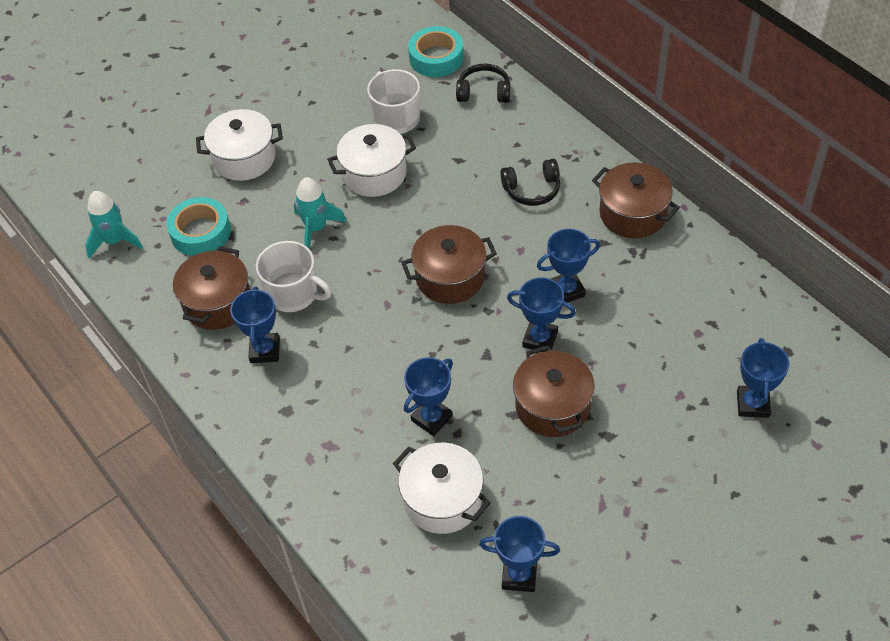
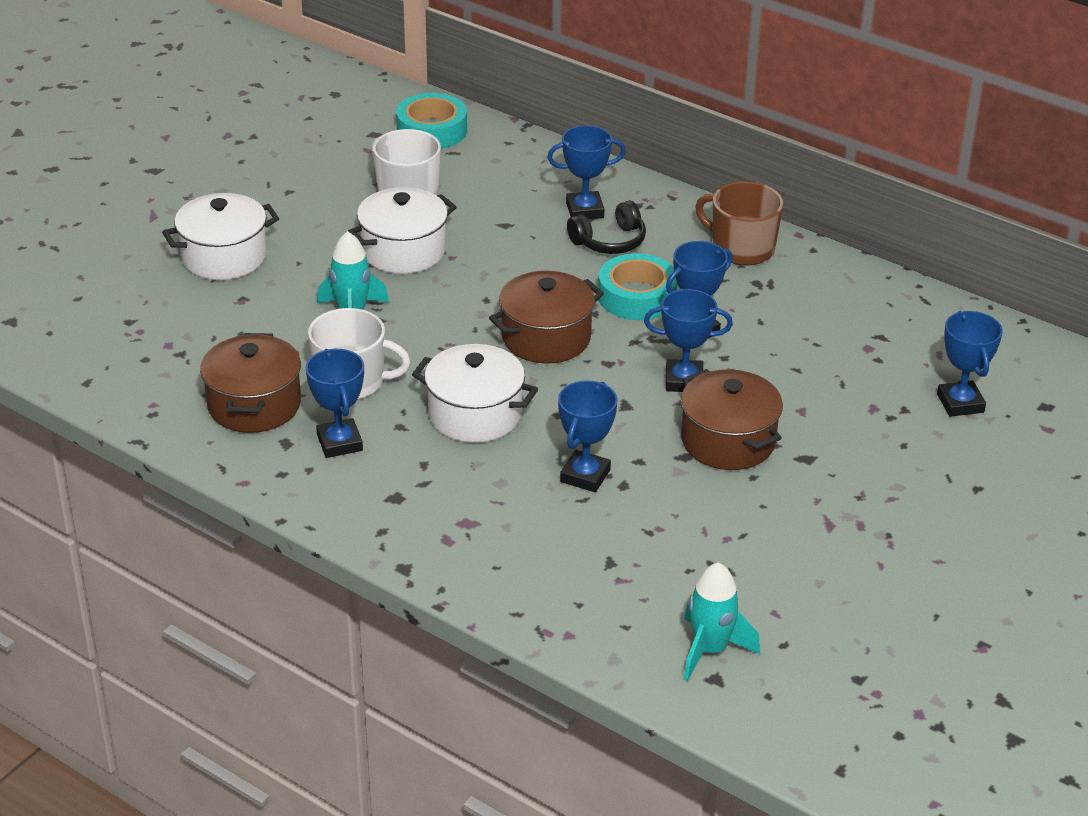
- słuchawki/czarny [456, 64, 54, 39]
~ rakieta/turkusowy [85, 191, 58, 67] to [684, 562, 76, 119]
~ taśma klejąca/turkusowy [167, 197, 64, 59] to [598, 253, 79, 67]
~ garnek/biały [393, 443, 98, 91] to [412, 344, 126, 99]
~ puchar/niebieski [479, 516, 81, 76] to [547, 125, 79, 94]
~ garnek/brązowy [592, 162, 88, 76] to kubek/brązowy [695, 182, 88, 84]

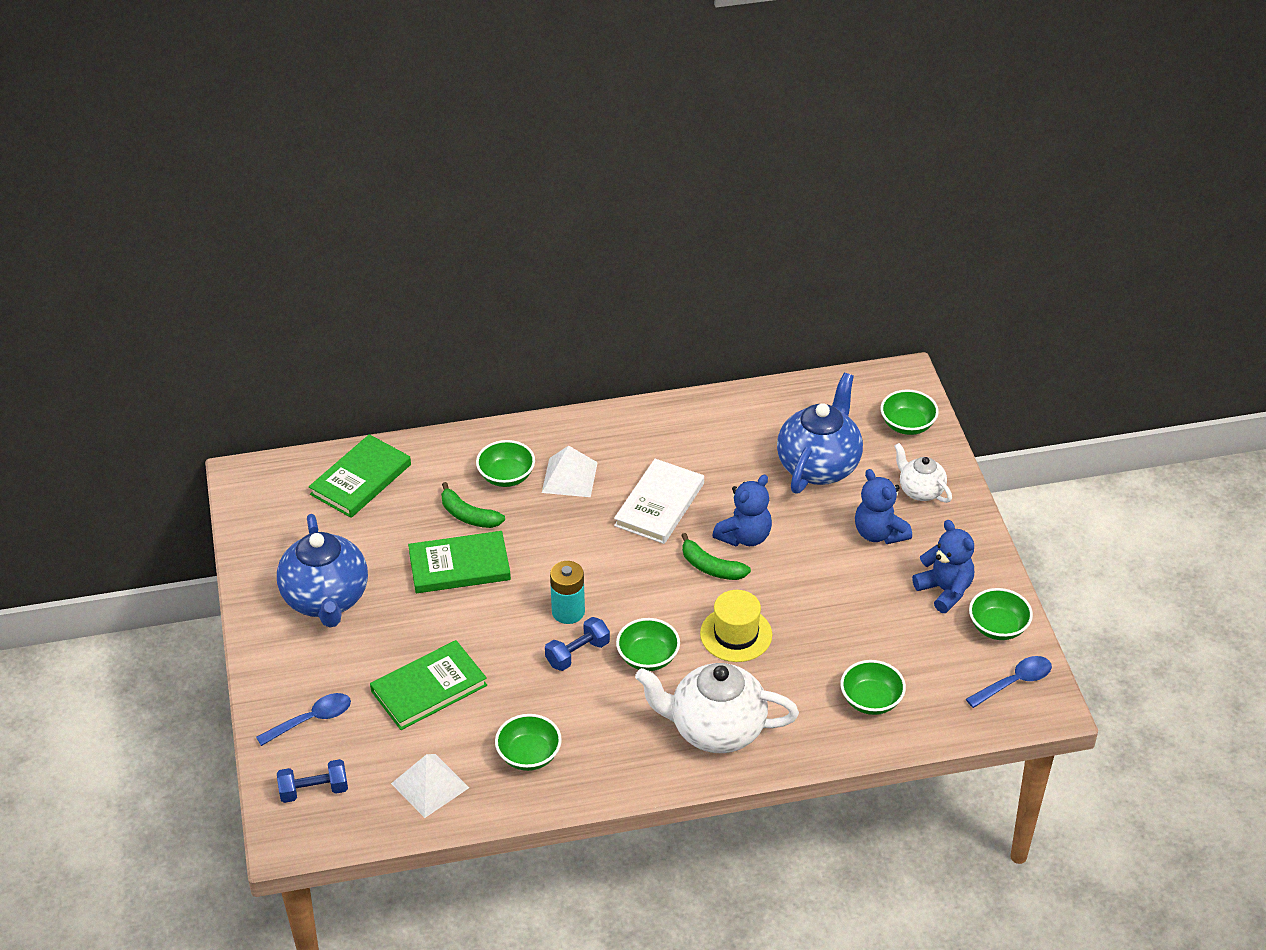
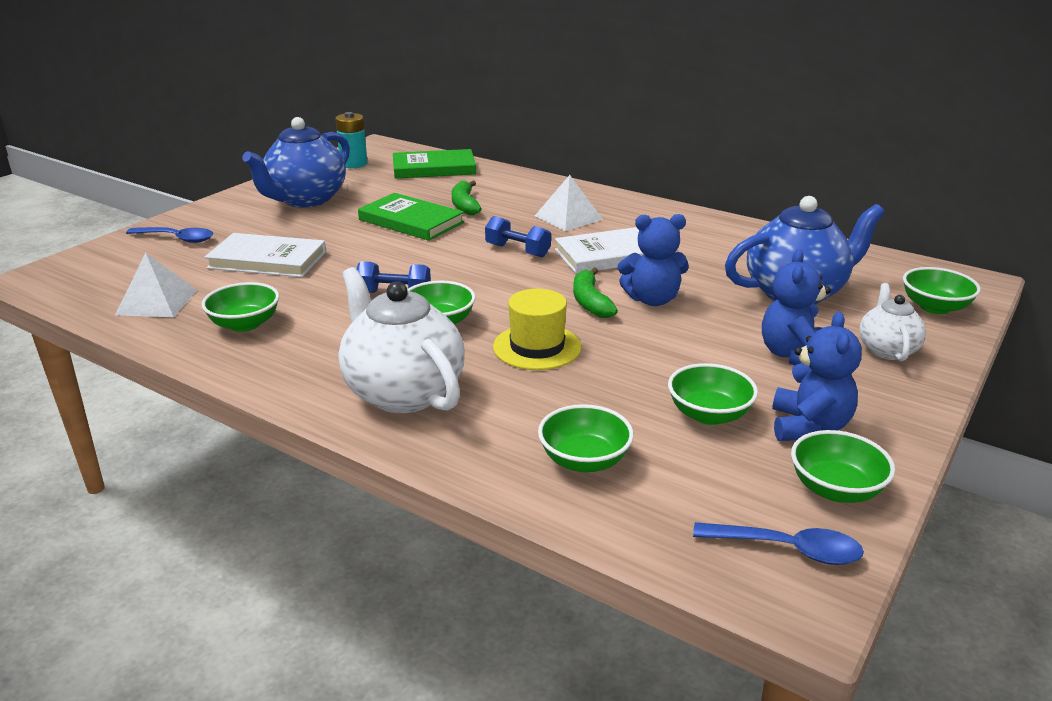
~ hantel/niebieski [277, 759, 71, 44] to [485, 216, 66, 41]
~ miska/zielony [476, 440, 59, 47] to [668, 363, 90, 62]
~ bateria/turkusowy [550, 561, 35, 63] to [335, 112, 32, 56]
~ książka/zielony [370, 640, 117, 90] to książka/biały [205, 233, 121, 44]

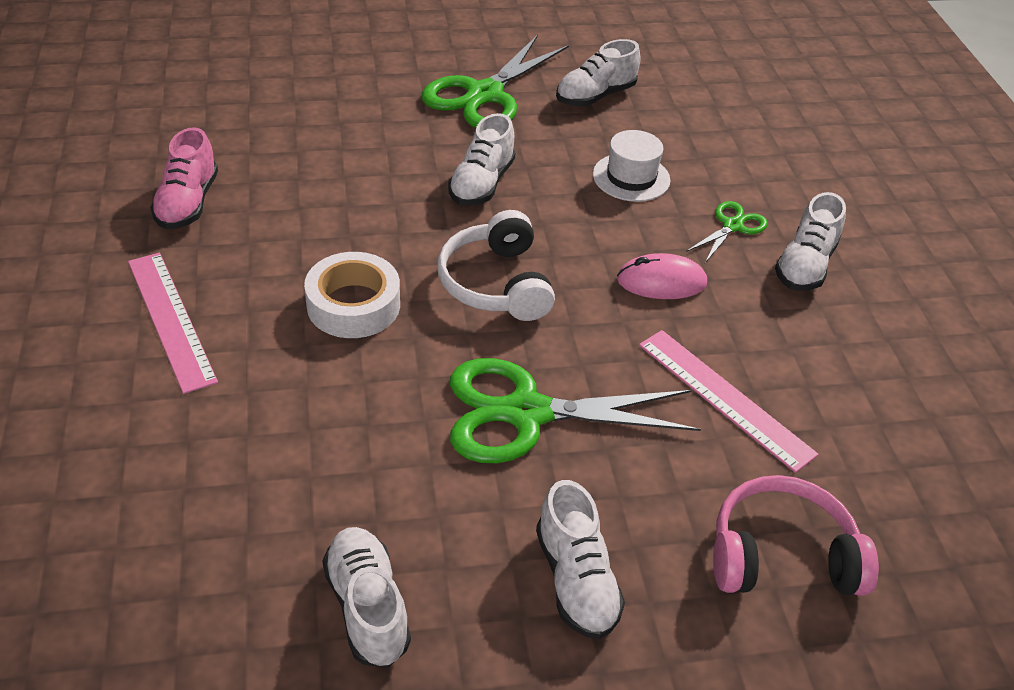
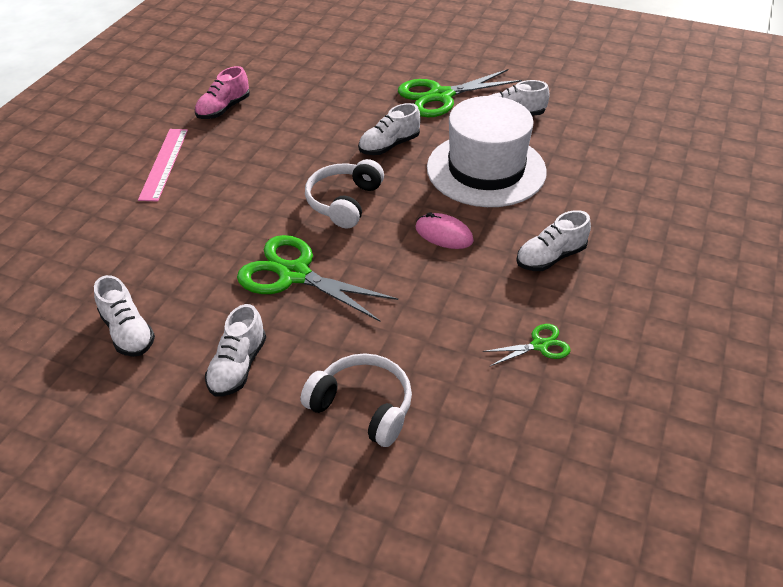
- taśma klejąca/biały [304, 252, 96, 86]
- linijka/różowy [639, 330, 180, 143]
~ nożyczki/zielony [686, 201, 82, 62] to [483, 324, 87, 42]
~ słuchawki/różowy [713, 475, 166, 121] to słuchawki/biały [301, 353, 111, 94]
~ but/biały [322, 527, 89, 140] = [94, 275, 61, 82] 135 degrees clockwise
~ kapelusz/biały [593, 130, 77, 72] = [427, 96, 120, 111] x2.19

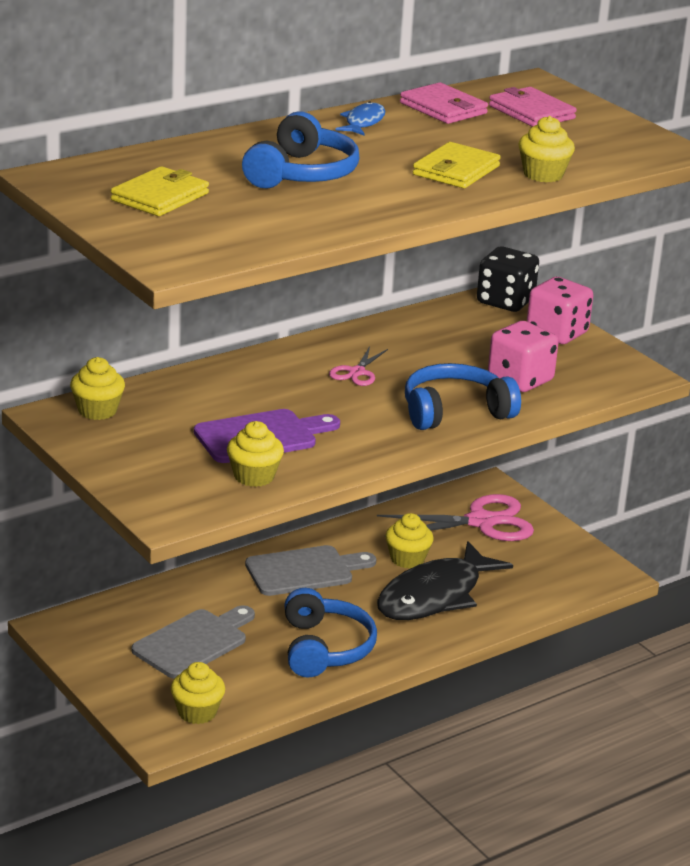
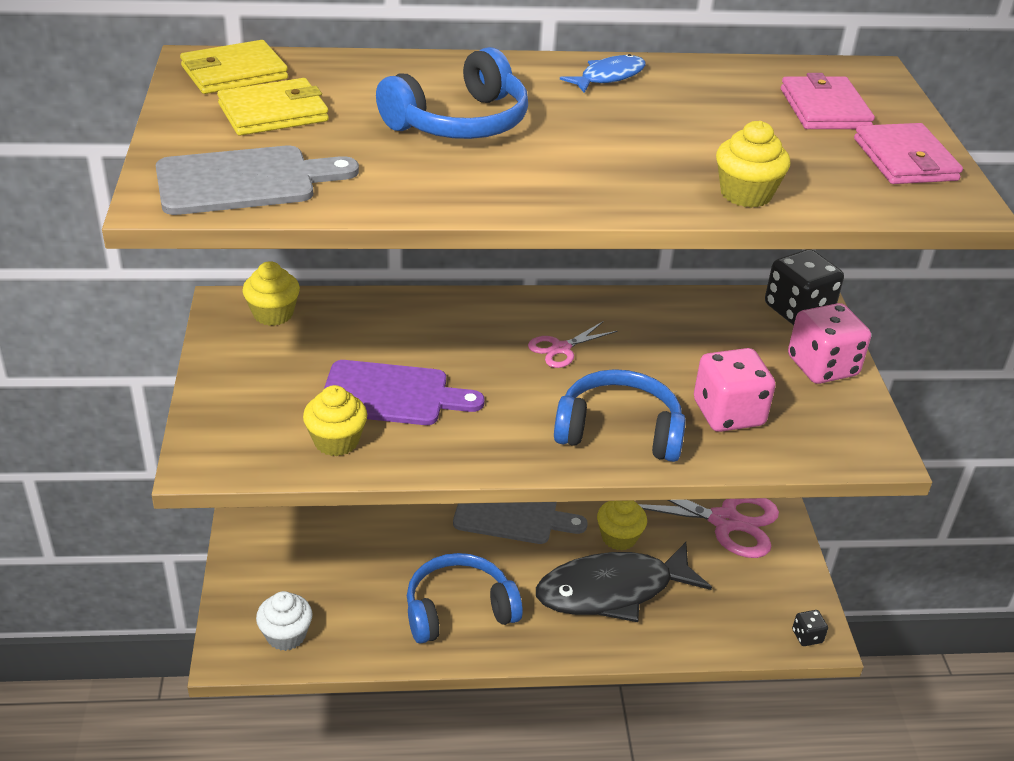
+ kostka do gry/czarny [792, 610, 36, 36]
~ deska do krojenia/szary [132, 605, 123, 74] to [155, 146, 204, 69]
~ portfel/różowy [400, 82, 88, 42] to [854, 123, 109, 61]
~ portfel/żółty [413, 142, 88, 46] to [180, 40, 108, 54]
~ muffinka/żółty [171, 662, 54, 62] to muffinka/biały [256, 591, 57, 60]
~ słuchawki/niebieski [284, 588, 93, 89] = [407, 553, 116, 91] 135 degrees counterclockwise

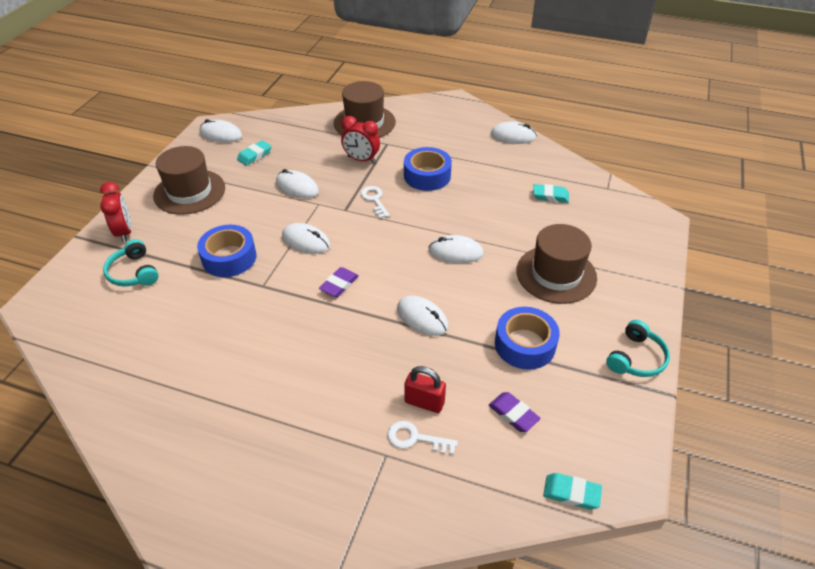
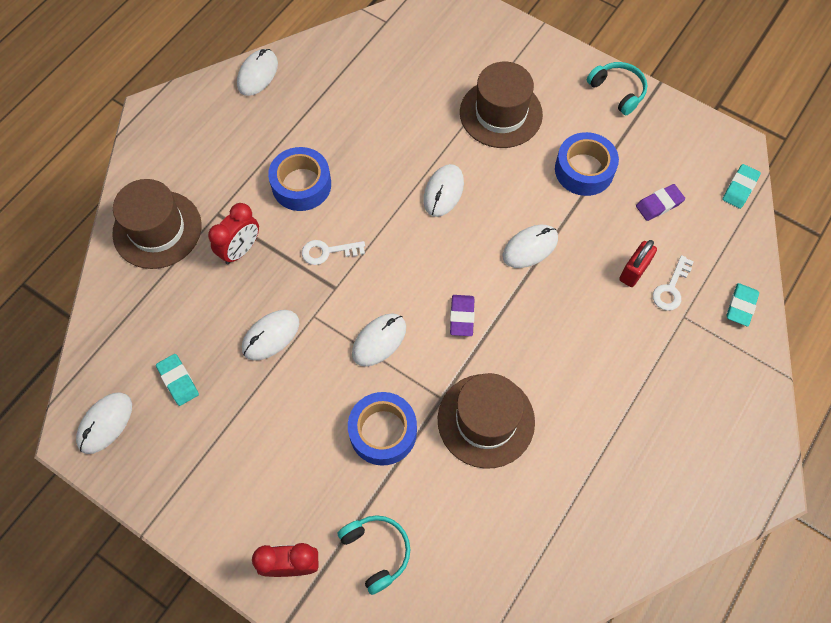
~ kapelusz/brązowy [153, 146, 72, 69] to [438, 373, 97, 96]
~ gumka do mazania/turkusowy [533, 184, 36, 19] to [726, 283, 33, 43]
~ słuchawki/turkusowy [103, 239, 55, 48] = [337, 515, 74, 80] 105 degrees counterclockwise
~ gumka do mazania/fioletowy [319, 267, 40, 30] = [450, 295, 25, 41] 45 degrees clockwise

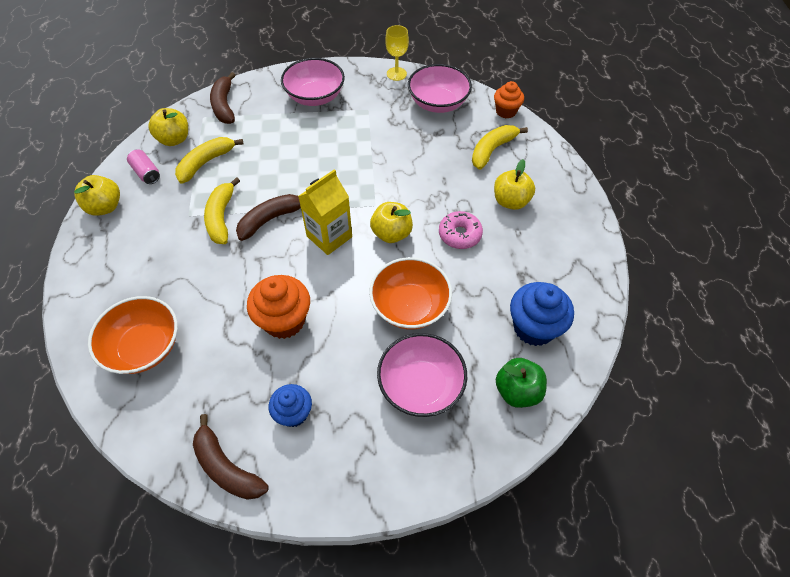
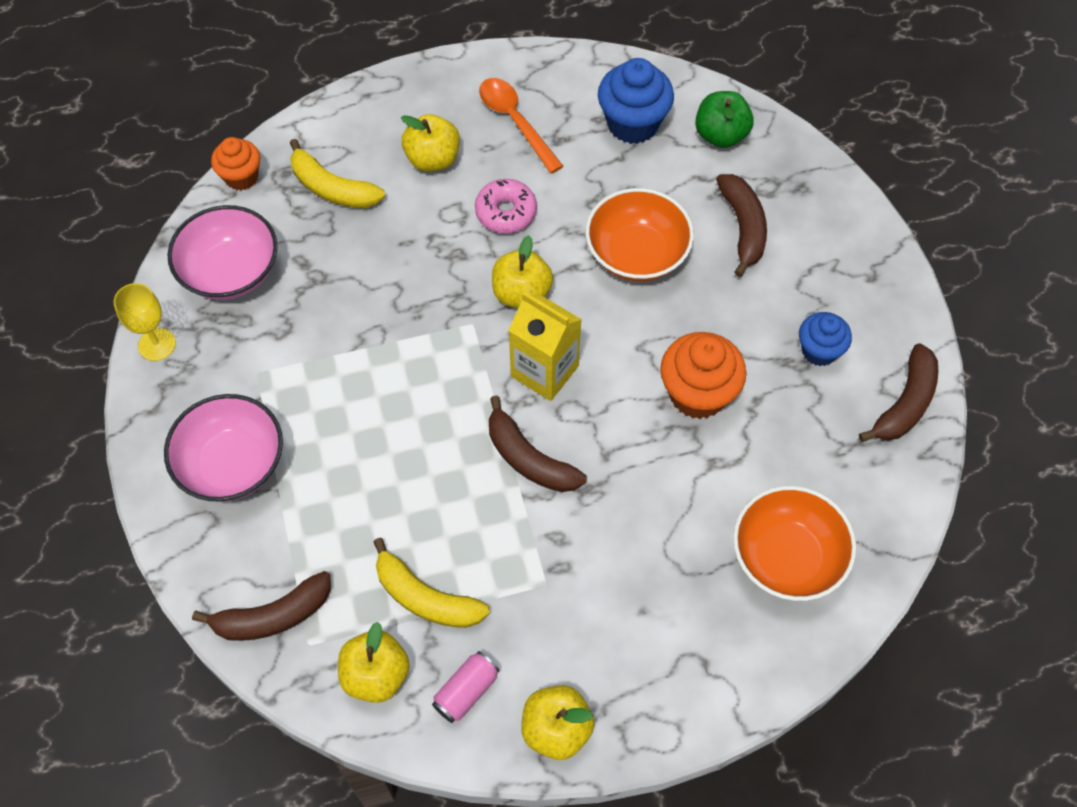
- banan/żółty [204, 177, 36, 67]
+ łyżka/pomarańczowy [479, 78, 84, 95]
~ miska/różowy [377, 333, 90, 84] to banan/brązowy [716, 174, 51, 103]

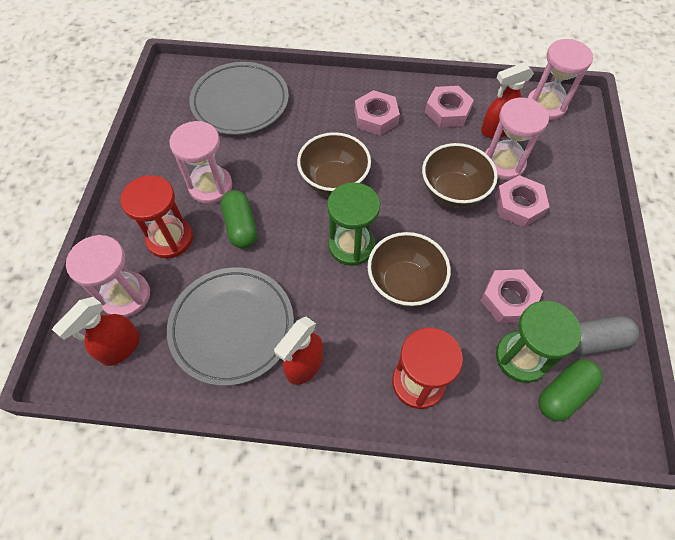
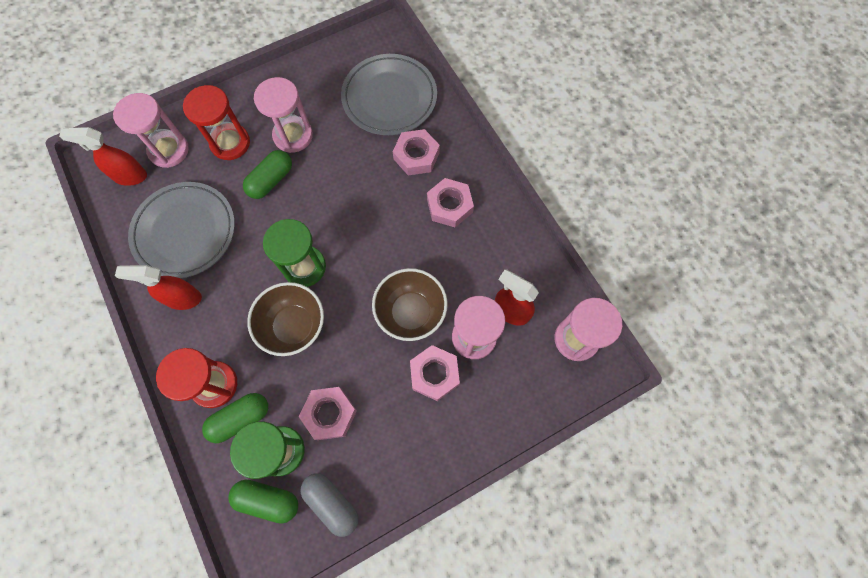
- miska/brązowy [297, 132, 74, 64]
+ kapsułka/zielony [202, 393, 66, 50]
~ nakrętka/różowy [425, 86, 49, 41] to [393, 129, 47, 46]

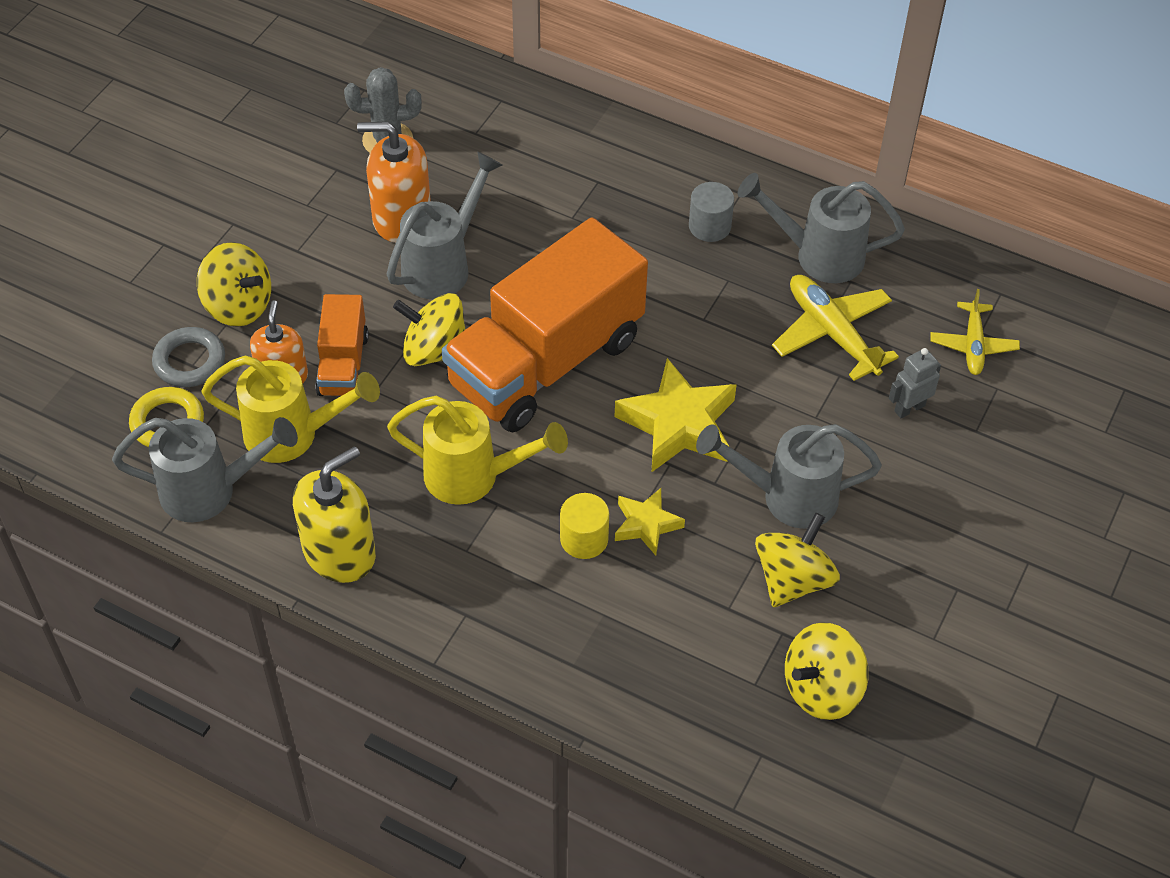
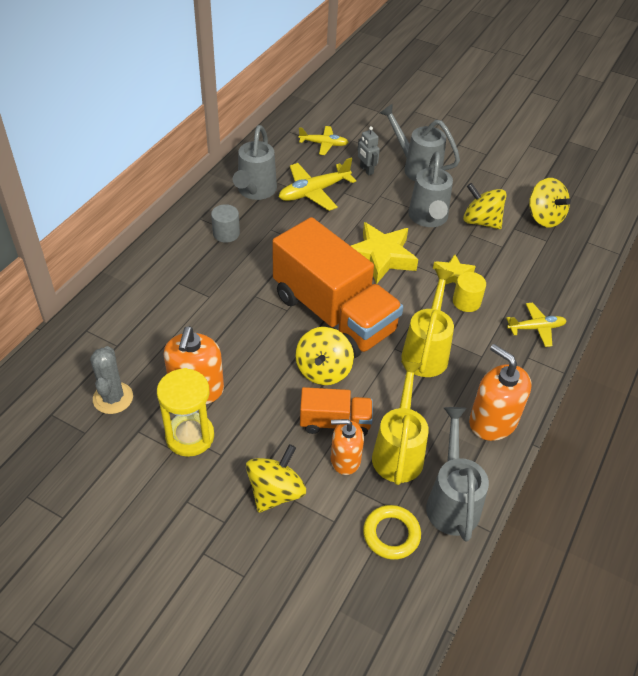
- pierścień/szary [152, 327, 73, 60]
+ klepsydra/żółty [157, 368, 57, 89]
+ samolot/żółty [506, 303, 61, 44]
~ konewka/szary [387, 152, 115, 147] to [380, 103, 80, 78]
~ dozownik mydła/żółty [293, 446, 83, 137] to dozownik mydła/pomarańczowy [469, 344, 62, 97]

